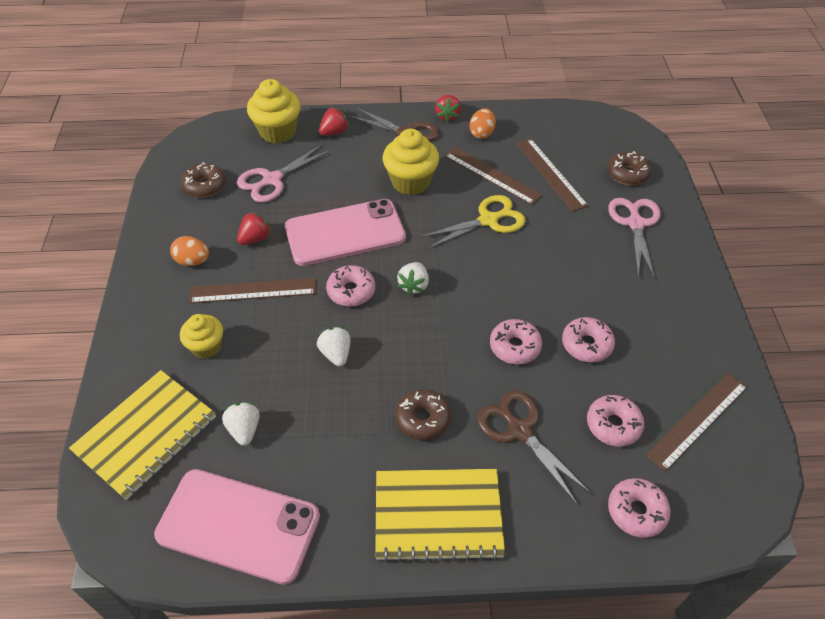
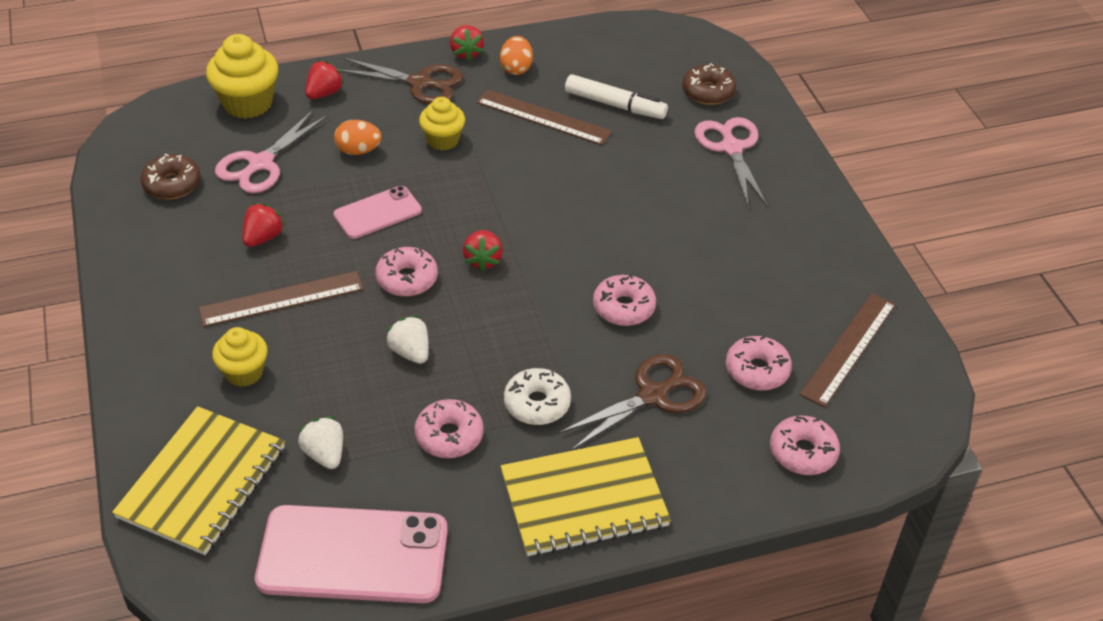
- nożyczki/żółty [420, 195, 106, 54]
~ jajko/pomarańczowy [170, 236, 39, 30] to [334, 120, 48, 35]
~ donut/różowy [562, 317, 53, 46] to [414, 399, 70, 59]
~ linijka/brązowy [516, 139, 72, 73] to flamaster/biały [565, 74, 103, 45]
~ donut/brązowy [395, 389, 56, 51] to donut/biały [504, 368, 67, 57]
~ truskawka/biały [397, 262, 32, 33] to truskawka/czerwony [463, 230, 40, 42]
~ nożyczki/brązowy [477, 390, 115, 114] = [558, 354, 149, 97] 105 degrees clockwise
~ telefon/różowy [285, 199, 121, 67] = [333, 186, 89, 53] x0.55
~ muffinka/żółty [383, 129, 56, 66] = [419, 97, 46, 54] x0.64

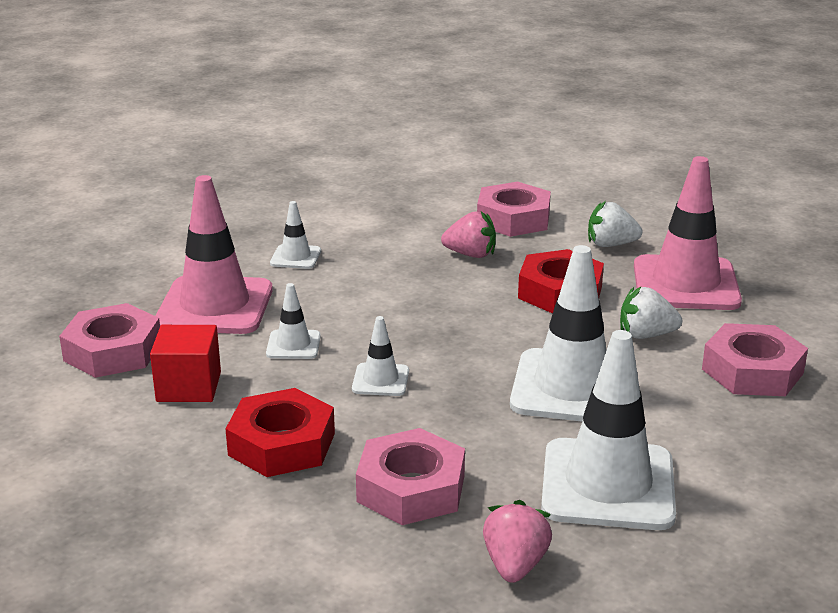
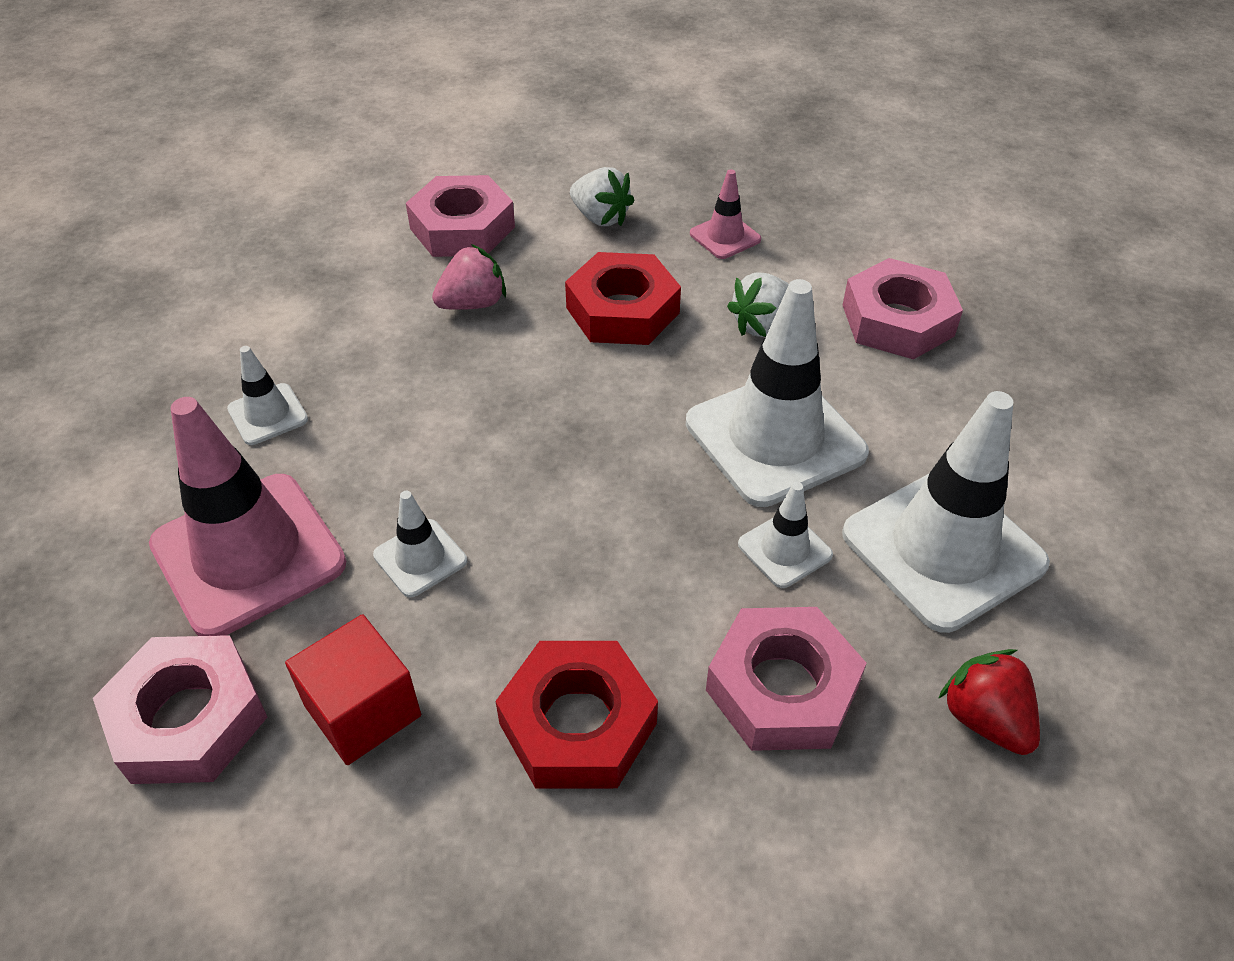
~ pachołek/biały [352, 316, 57, 80] to [738, 482, 95, 106]
~ truskawka/różowy [483, 500, 69, 83] to truskawka/czerwony [938, 649, 102, 106]
~ truskawka/biały [588, 201, 54, 46] = [570, 167, 65, 59] 105 degrees counterclockwise
~ pachołek/różowy [634, 156, 108, 154] = [690, 169, 71, 90] x0.47

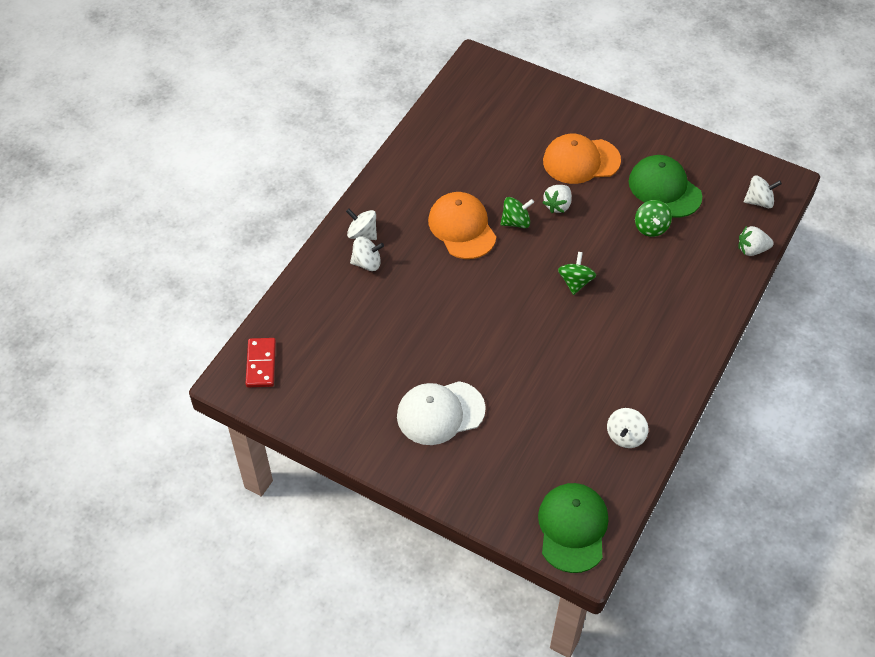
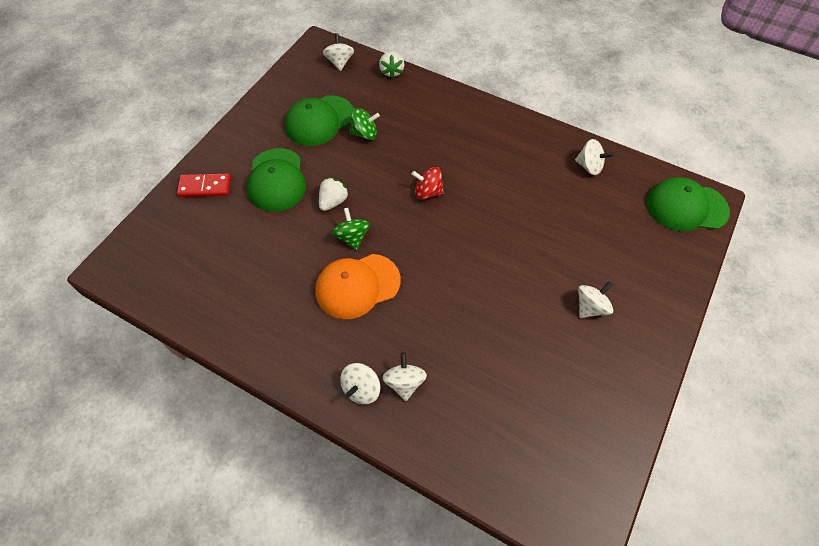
~ kostka domina/czerwony [245, 338, 31, 49] to [177, 173, 54, 24]
~ czapka/biały [397, 381, 89, 64] to bączek/biały [578, 281, 35, 37]
~ czapka/pomarańczowy [543, 134, 78, 50] to czapka/zielony [247, 148, 59, 64]
~ bączek/zielony [558, 252, 38, 43] to bączek/czerwony [412, 167, 32, 33]
~ truskawka/biały [542, 185, 30, 28] = [319, 177, 30, 34] 90 degrees counterclockwise

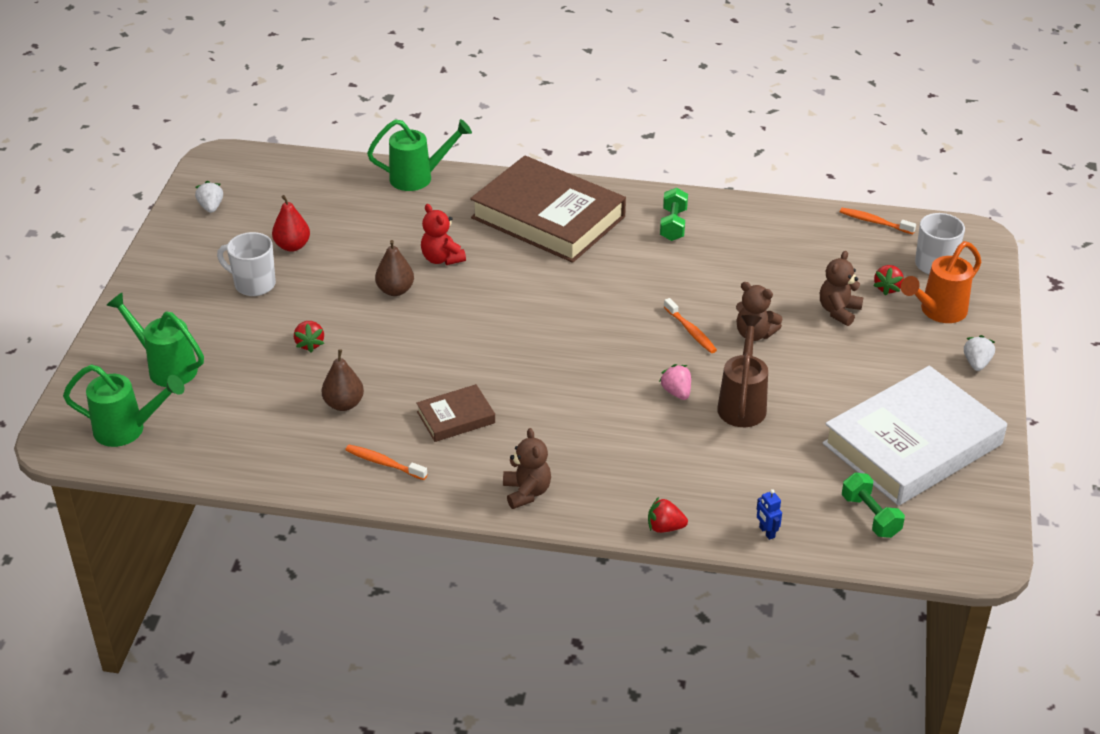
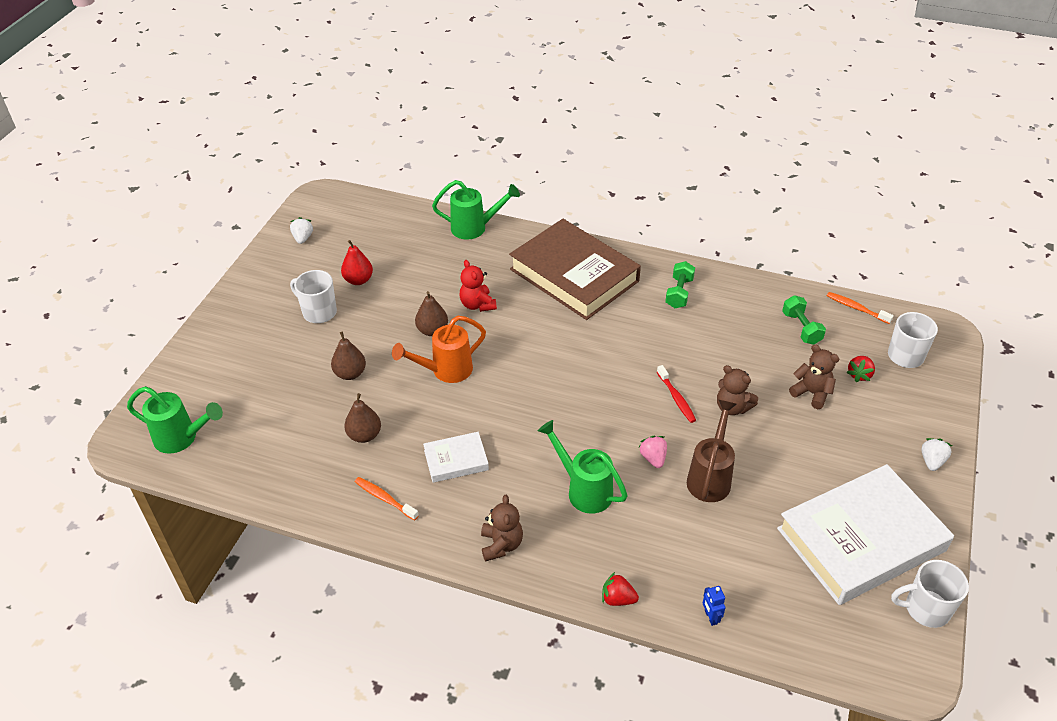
+ kubek/biały [891, 560, 78, 68]
~ konewka/zielony [106, 293, 98, 94] to [538, 420, 89, 94]
~ hantel/zielony [842, 472, 63, 66] to [782, 295, 44, 50]
~ konewka/pomarańczowy [901, 241, 80, 82] to [392, 316, 94, 67]
~ truskawka/czerwony [294, 321, 30, 31] to gruszka/brązowy [331, 332, 35, 48]
~ książka/brązowy [416, 384, 79, 58] to książka/biały [423, 432, 66, 51]
~ szczoteczka do zębów/pomarańczowy [664, 298, 53, 55] to szczoteczka do zębów/czerwony [657, 365, 39, 58]
~ miś/brązowy [820, 251, 44, 75] = [789, 344, 50, 65] 90 degrees clockwise

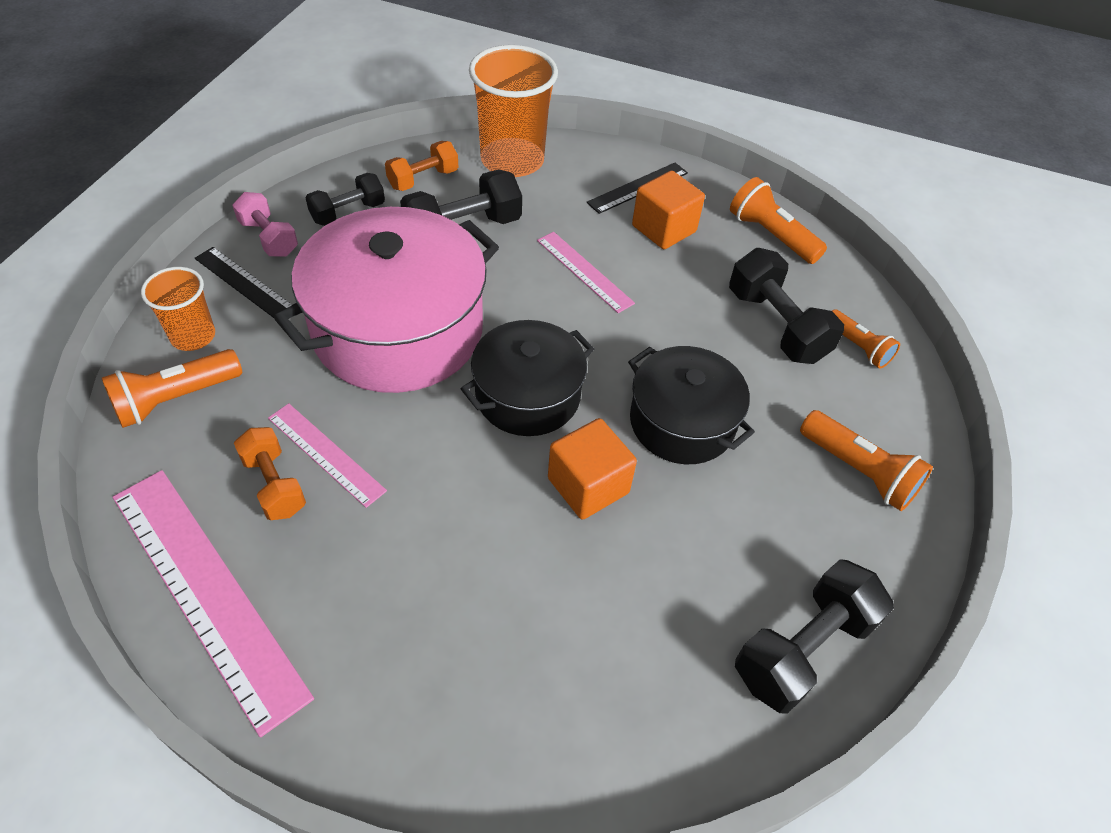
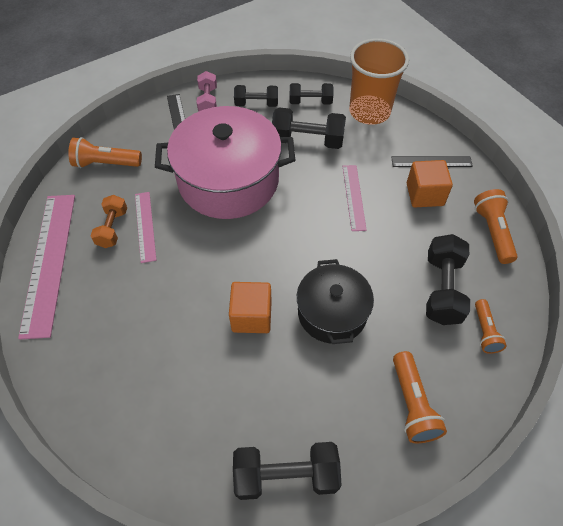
- szklanka/pomarańczowy [141, 267, 74, 84]
- garnek/czarny [461, 320, 133, 116]
~ hantel/pomarańczowy [385, 141, 73, 50] to hantel/czarny [290, 83, 43, 21]

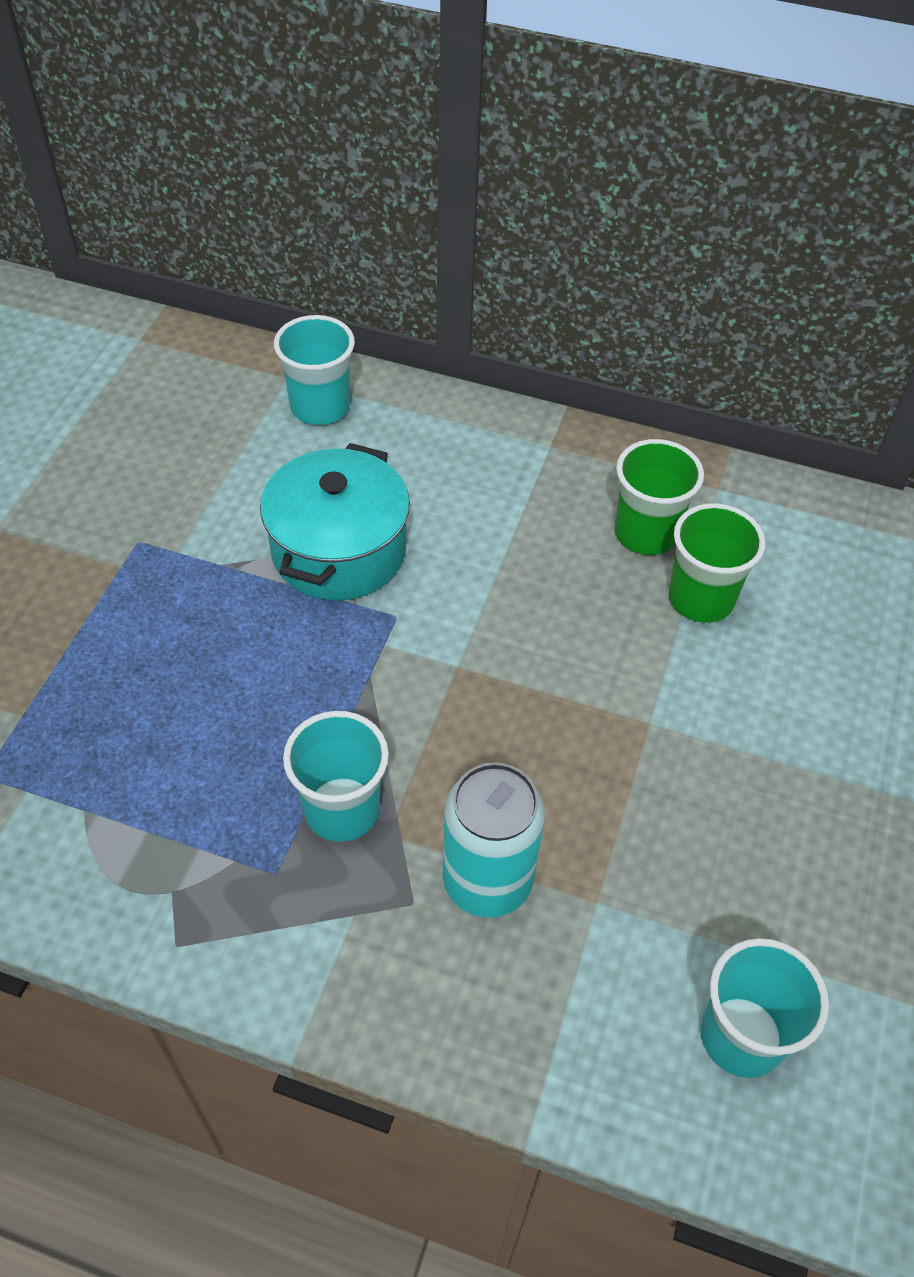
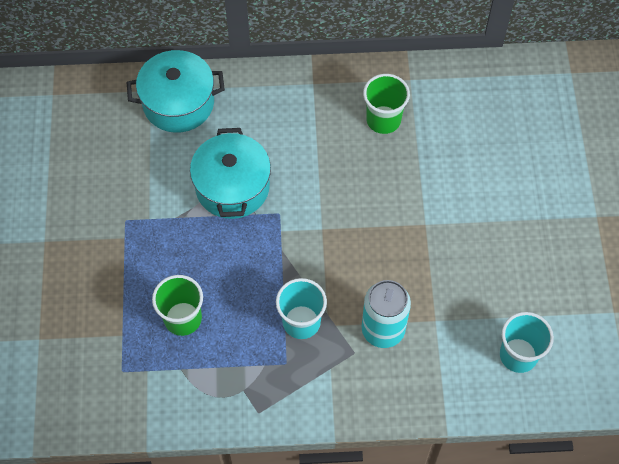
~ szklanka/zielony [668, 503, 98, 120] to [152, 275, 51, 61]
~ szklanka/turkusowy [274, 315, 81, 110] to garnek/turkusowy [127, 50, 98, 83]

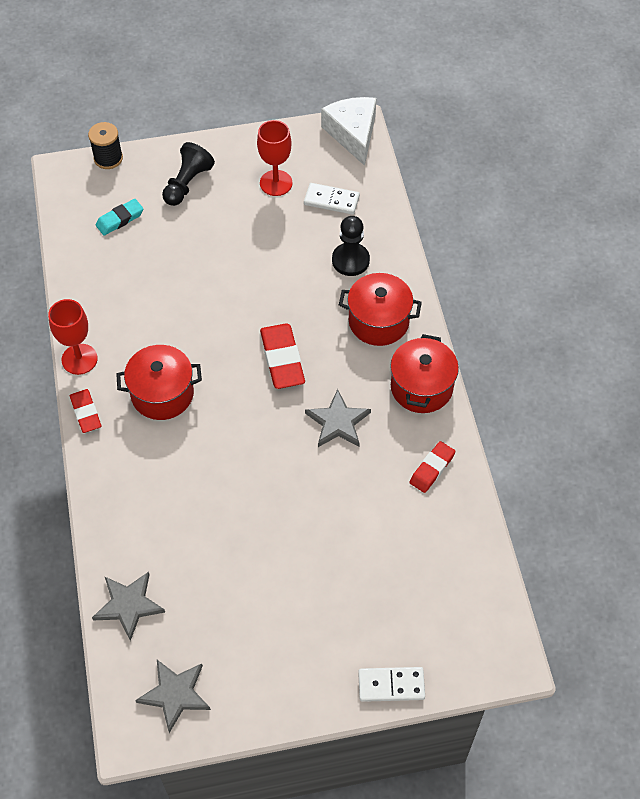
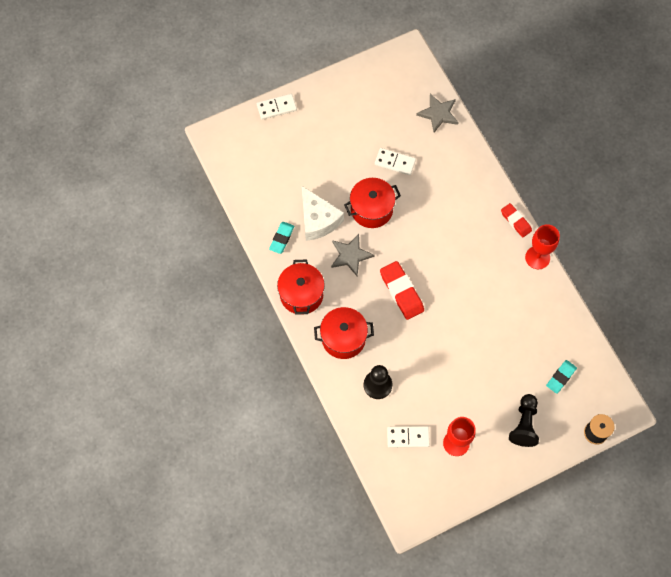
- gwiazda/szary [135, 660, 76, 73]
+ kostka domina/biały [375, 148, 41, 27]
~ garnek/czerwony [116, 345, 86, 75] to [344, 178, 57, 50]
~ ser/biały [321, 97, 55, 69] to [302, 186, 42, 55]
~ gumka do mazania/czerwony [409, 441, 46, 52] to gumka do mazania/turkusowy [269, 222, 25, 32]

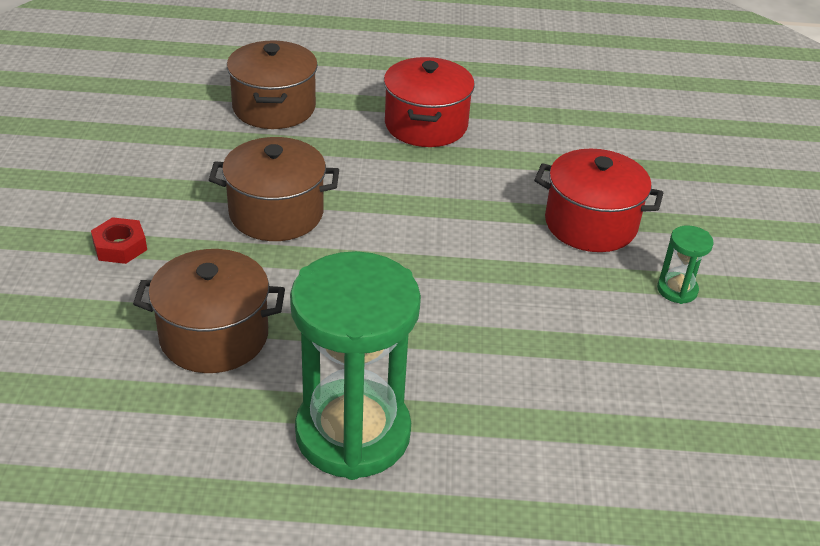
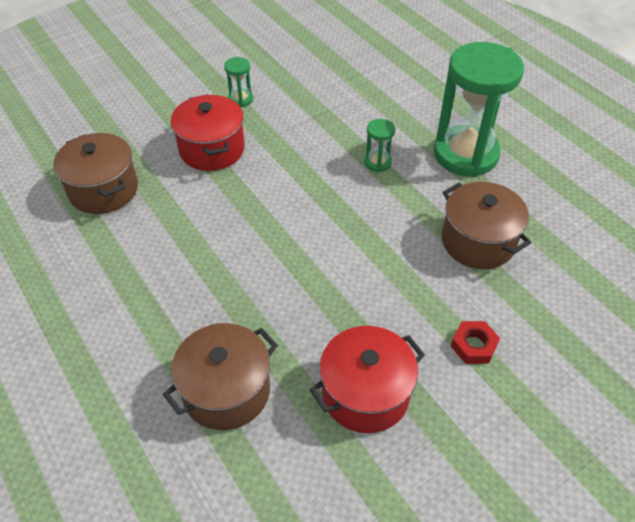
+ klepsydra/zielony [364, 119, 31, 53]
~ garnek/brązowy [209, 137, 130, 104] to [53, 133, 85, 81]
~ garnek/czerwony [384, 57, 91, 90] to [310, 326, 115, 107]

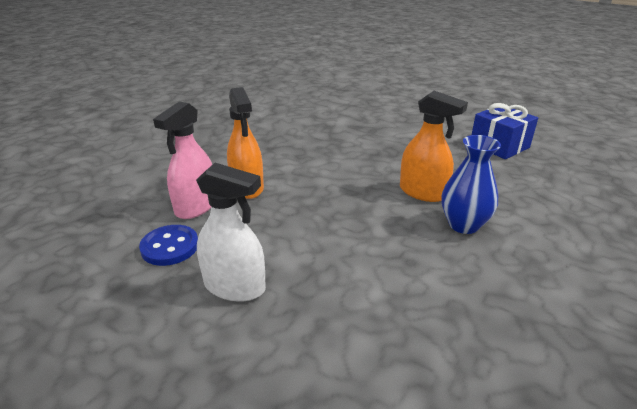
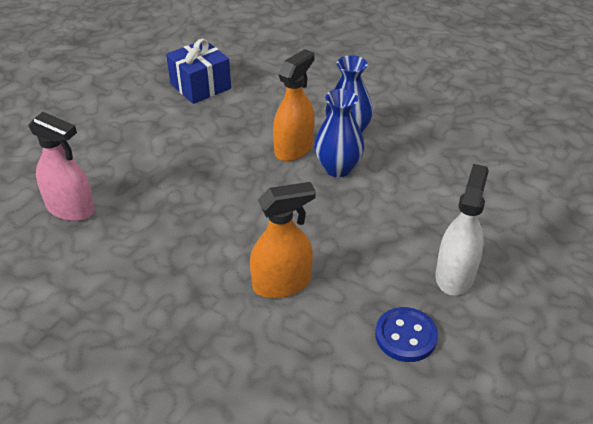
+ wazon/niebieski [314, 89, 51, 88]
~ spryskiwacz/różowy [153, 101, 59, 118] to [28, 112, 67, 109]

